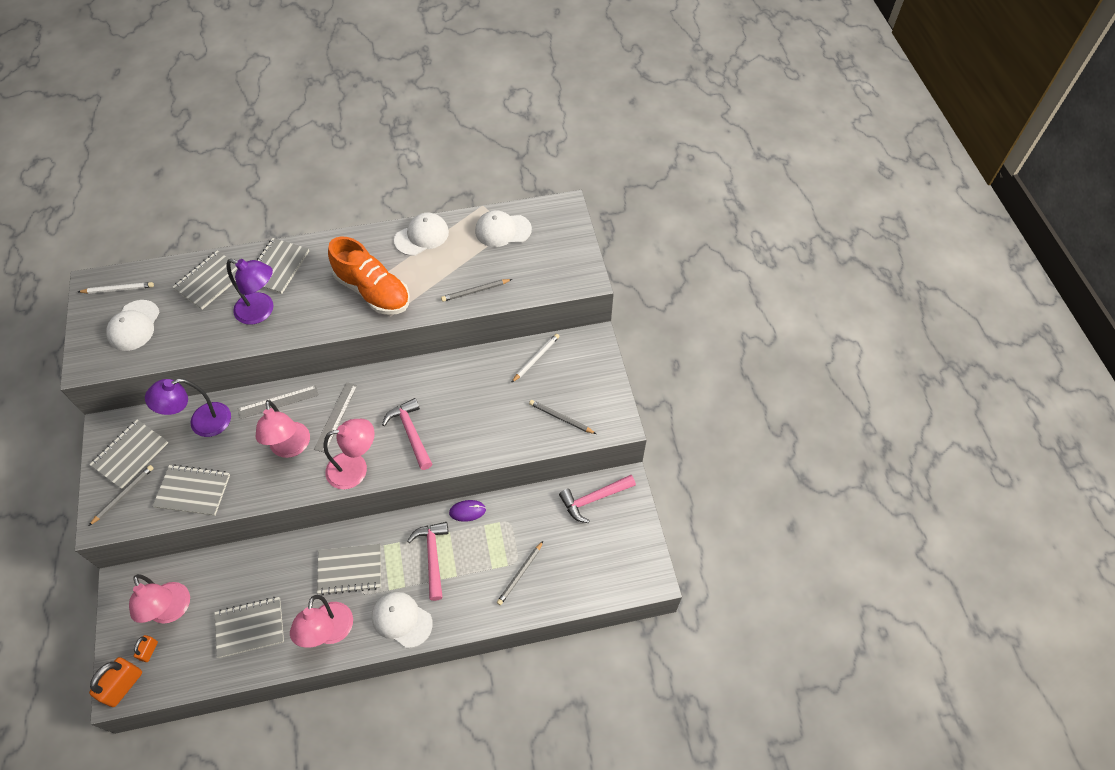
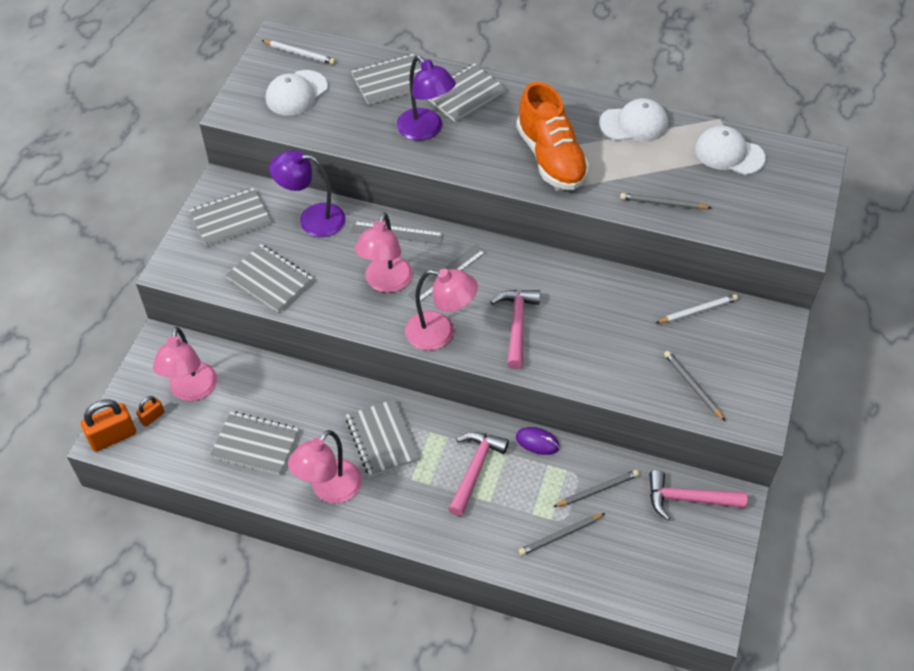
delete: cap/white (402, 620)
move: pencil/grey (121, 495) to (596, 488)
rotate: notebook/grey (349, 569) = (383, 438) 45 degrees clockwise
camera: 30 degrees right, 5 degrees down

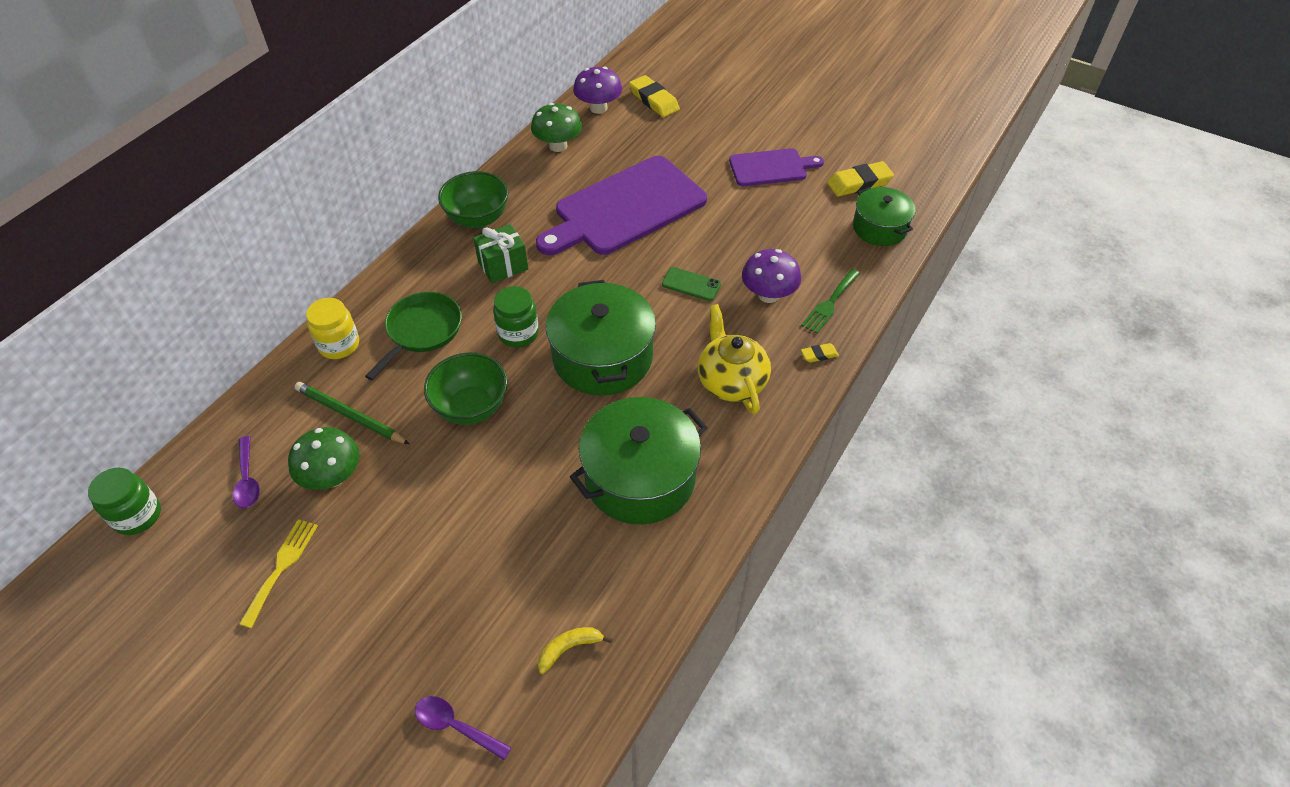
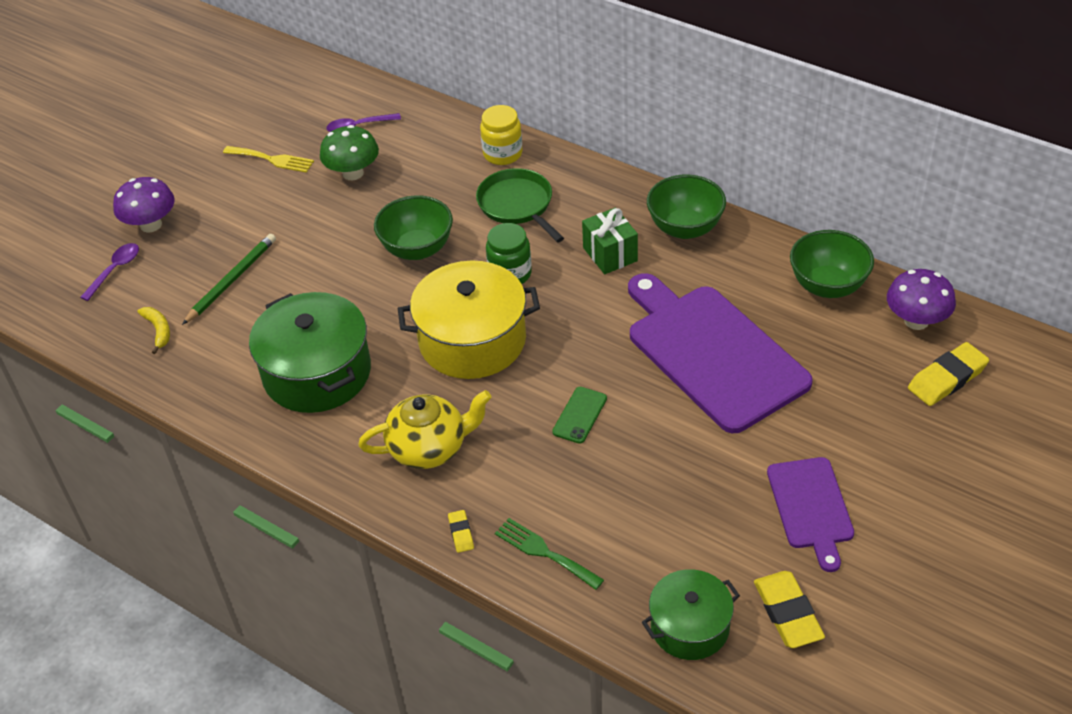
delete: jar/green (124, 501)
move: pencil/green (352, 413) to (229, 279); mushroom/purple (771, 276) to (144, 205)
replace: mushroom/green (556, 127) to bowl/green (832, 264)
recolor: pot/green (601, 338) to pot/yellow (469, 319)
rotate: pan/green (413, 336) = (520, 205) 150 degrees counterclockwise
camera: 95 degrees right, 5 degrees down

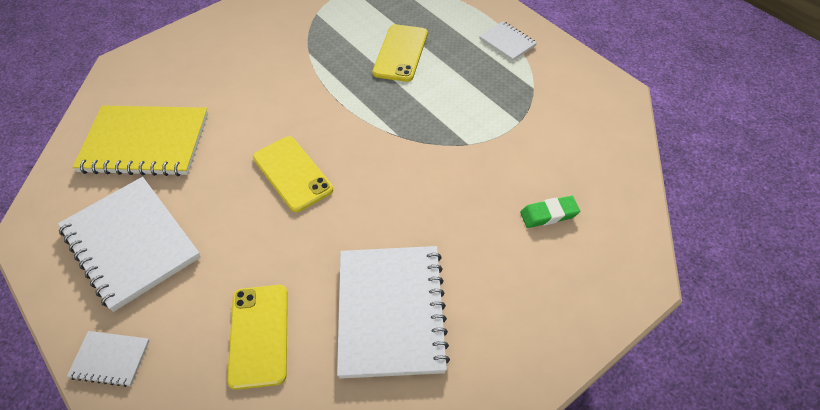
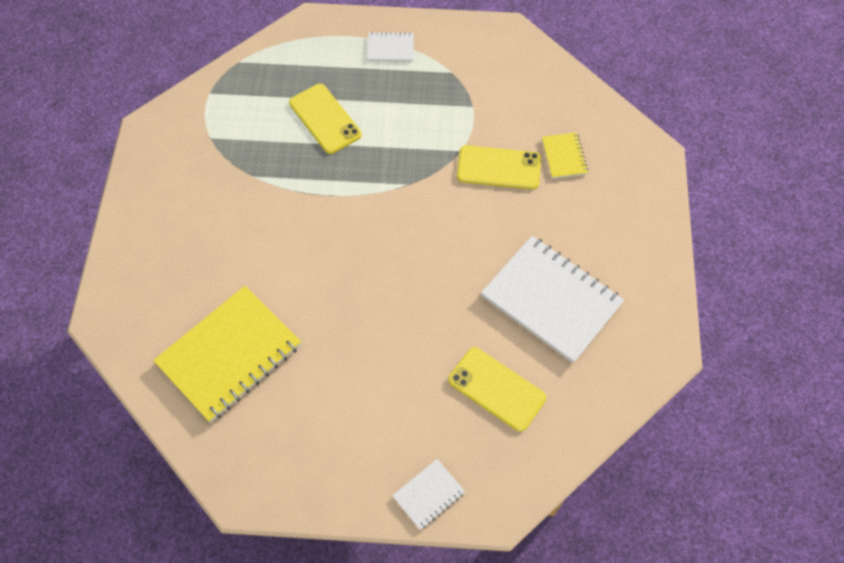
delete: notebook/white (129, 244)
move: phone/yellow (293, 174) to (499, 167)
replace: eraser/green (550, 212) to notebook/yellow (565, 155)
camera: 50 degrees left, 10 degrees up

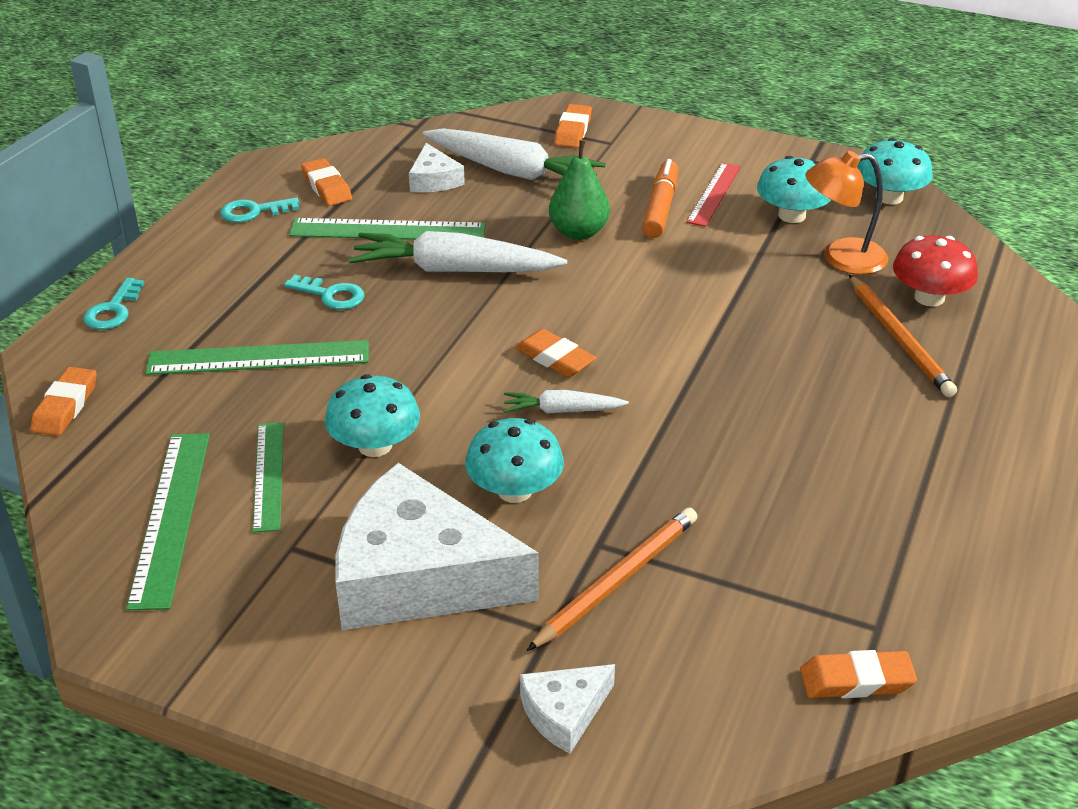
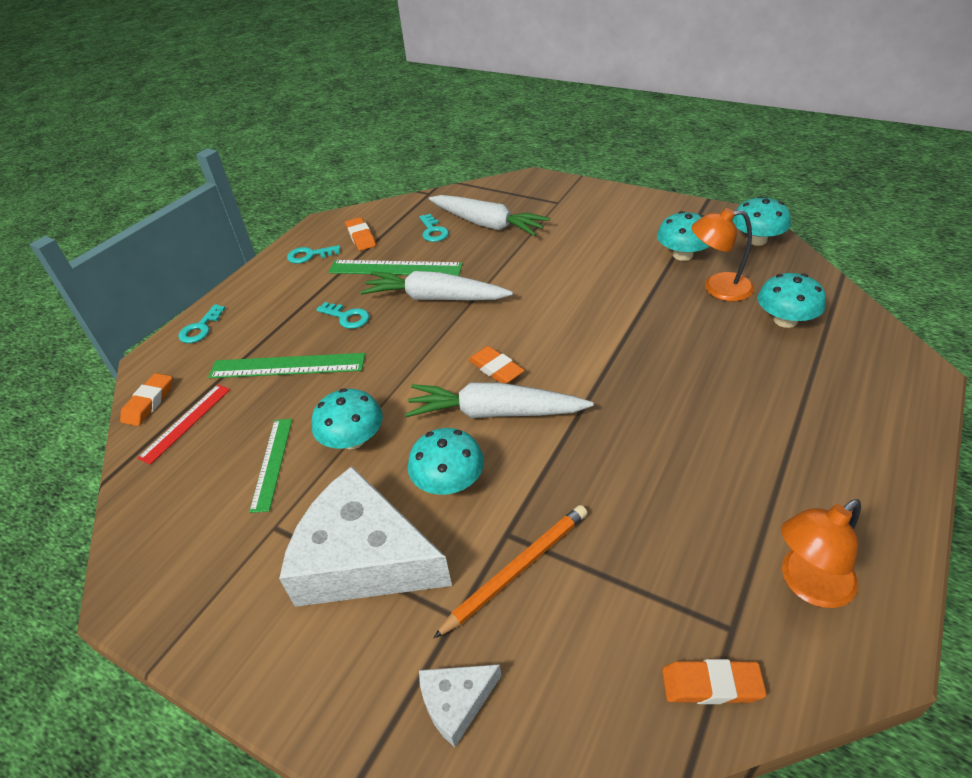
delete: ruler/green (168, 521); pear/green (579, 190); eraser/orange (573, 126); marker/orange (660, 198); pencil/orange (903, 336)
insert: lamp/orange (821, 553)
move: ruler/red (713, 194) to (184, 425)
replace: cheese/white (437, 167) to key/turquoise (434, 228)
recolor: mushroom/red (935, 271) to mushroom/turquoise (792, 300)
resize: carrot/white (566, 402) = (499, 400) x1.96
camera: 10 degrees right, 5 degrees up

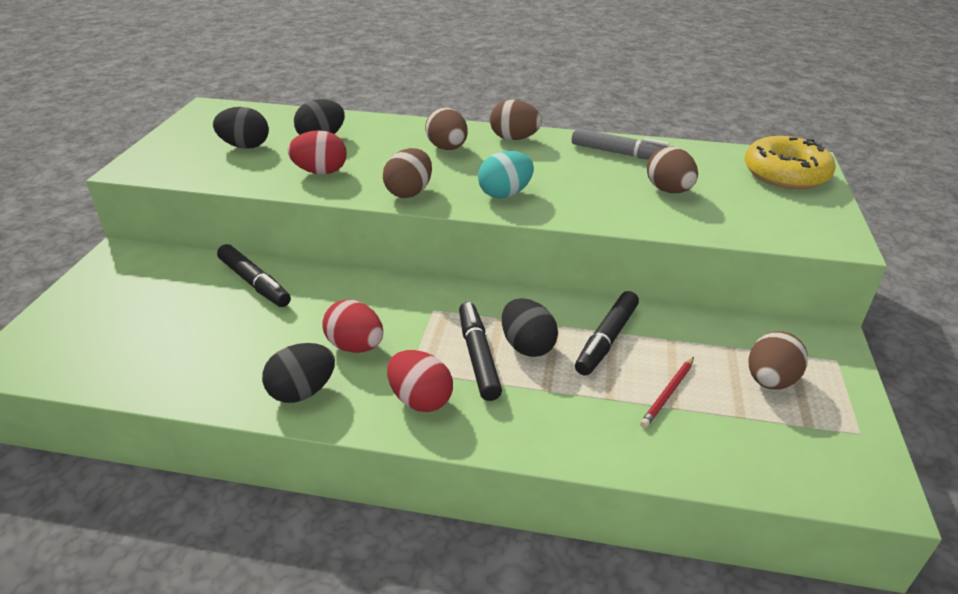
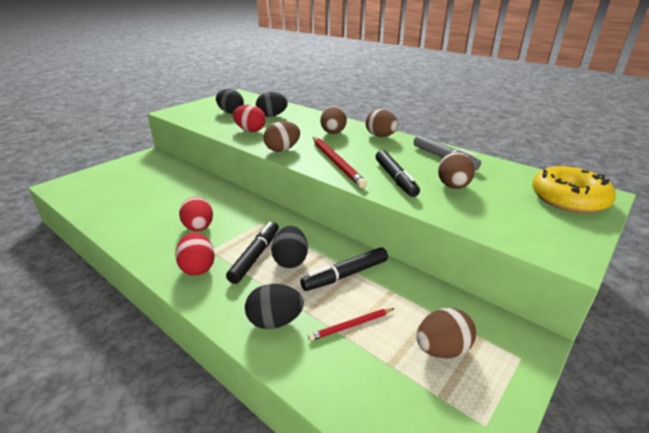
move: marker/black (254, 275) to (398, 173); egg/black (298, 373) to (274, 306)
replace: egg/turquoise (506, 175) to pencil/red (340, 162)
camera: 30 degrees right, 5 degrees down

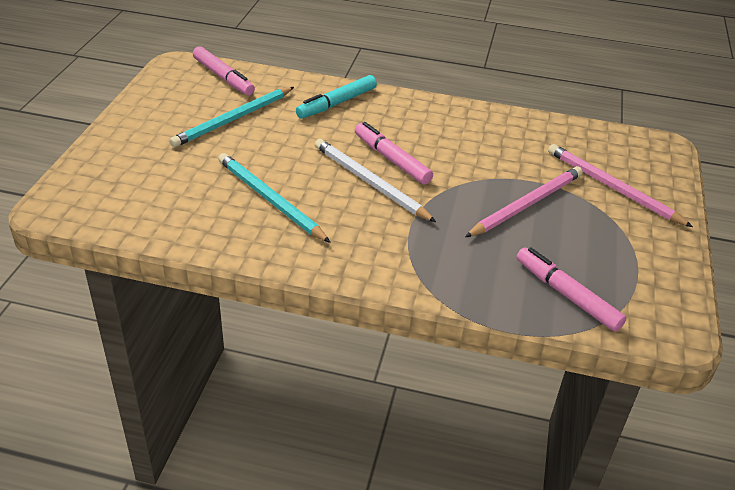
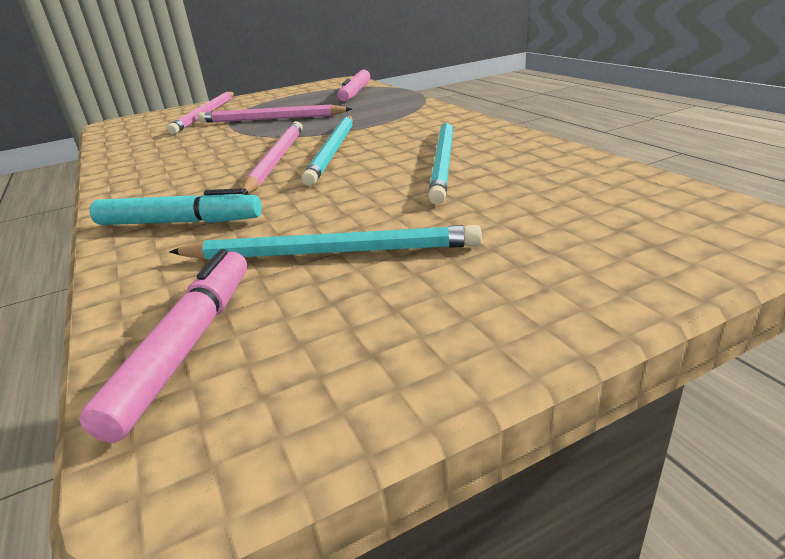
replace: marker/pink (394, 153) to pencil/pink (272, 158)
recolor: pencil/white (375, 180) to pencil/turquoise (327, 151)
camera: 125 degrees left, 10 degrees down

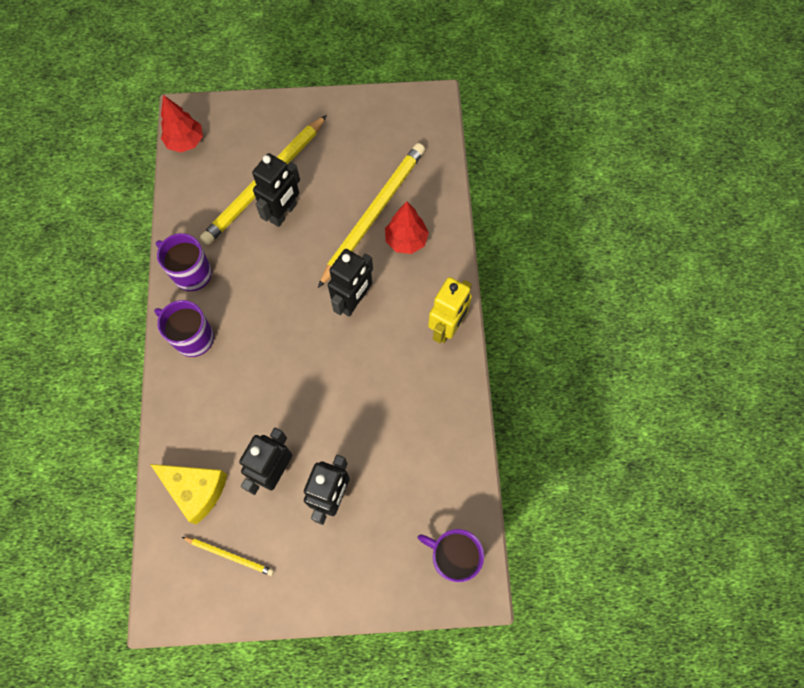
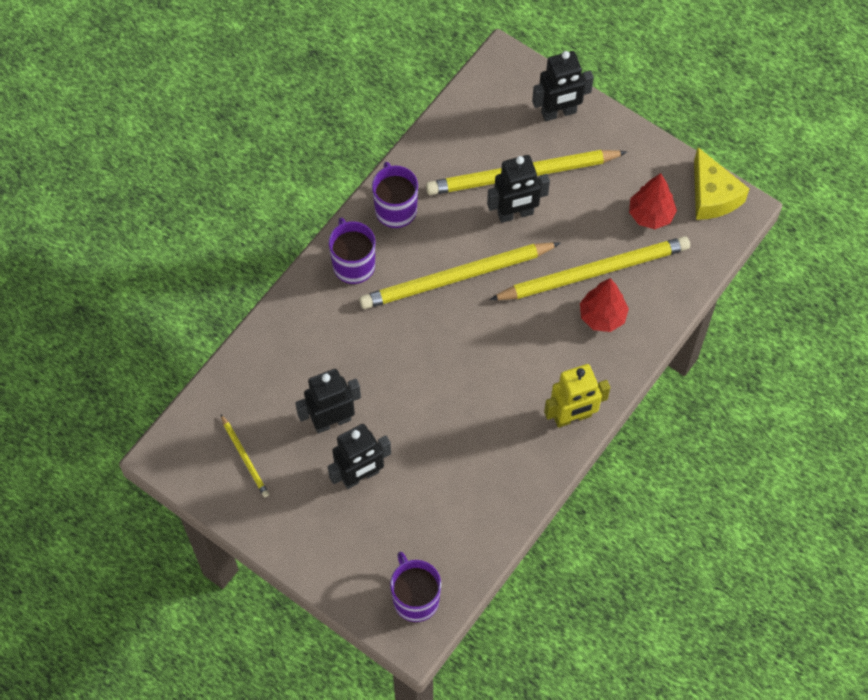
insert: pencil/yellow (459, 275)
move: cheese/yellow (188, 494) to (721, 183); tree/red (182, 124) to (653, 201); robot/black (350, 283) to (563, 86)
camera: 40 degrees right, 5 degrees down

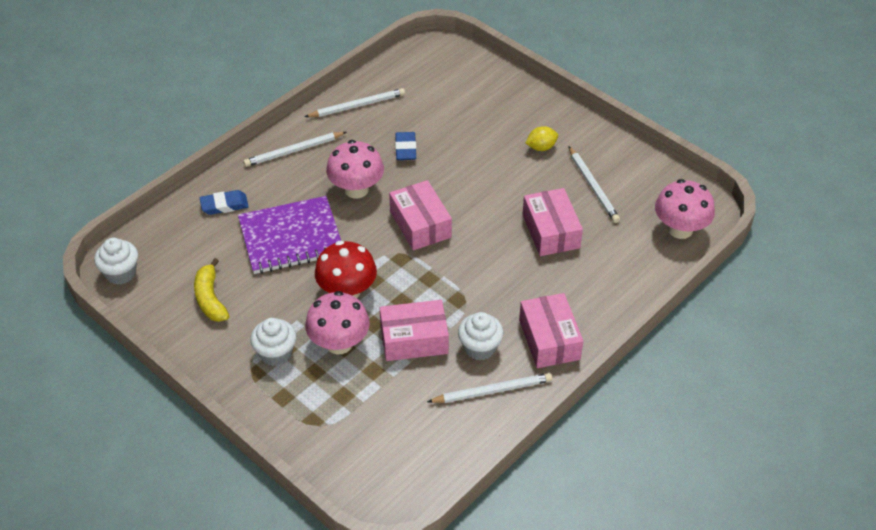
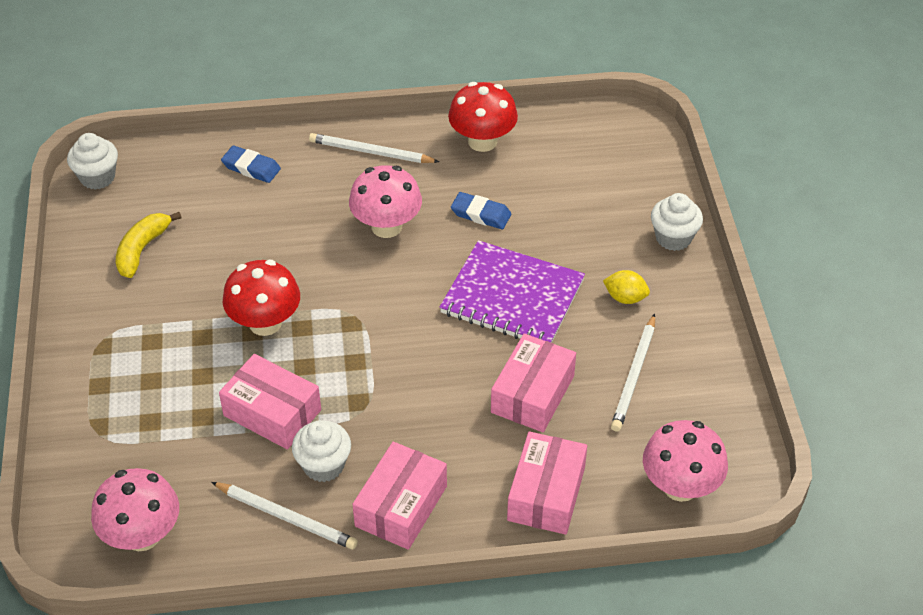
move: notebook/purple (289, 235) to (512, 291); cupcake/white (273, 342) to (677, 222); mushroom/pink (337, 322) to (135, 509); box/pink (420, 215) to (547, 483)
replace: pencil/white (355, 102) to mushroom/red (483, 117)
rotate: eraser/blue (405, 146) = (481, 210) 75 degrees clockwise
camera: 40 degrees right, 0 degrees up

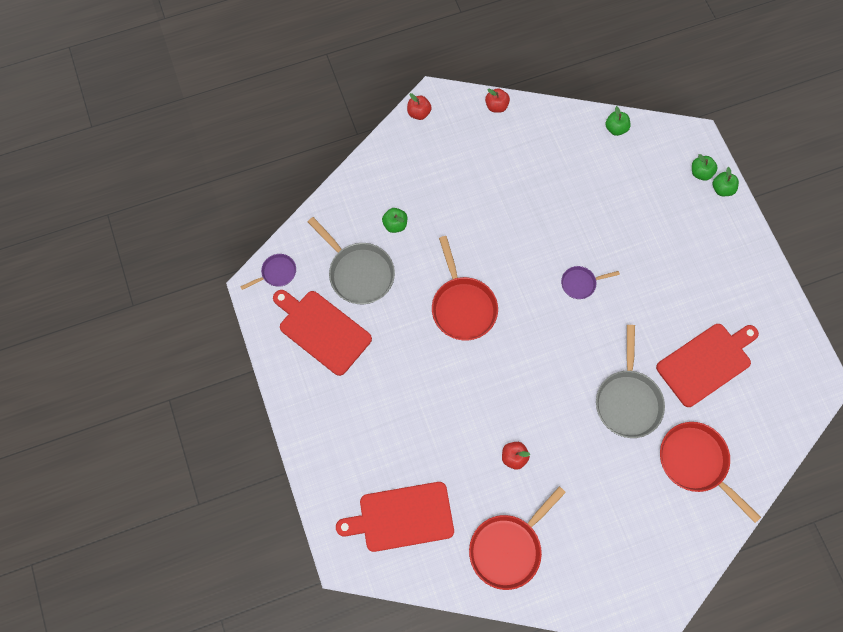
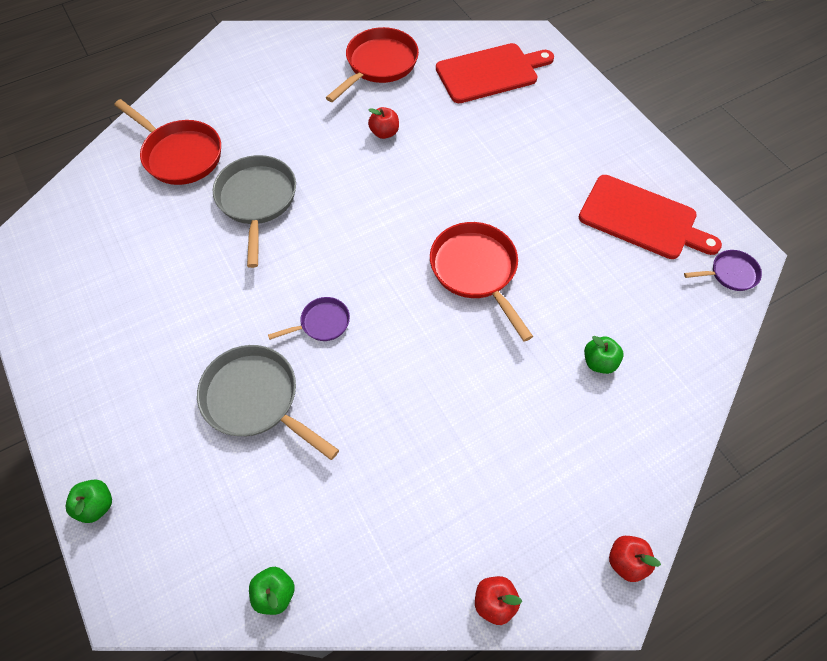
delete: cutting board/red (707, 365); apple/green (705, 167)
move: pan/grey (351, 260) to (268, 402)
rotate: pan/purple (268, 272) = (723, 270) 150 degrees counterclockwise
camera: 170 degrees right, 10 degrees down

